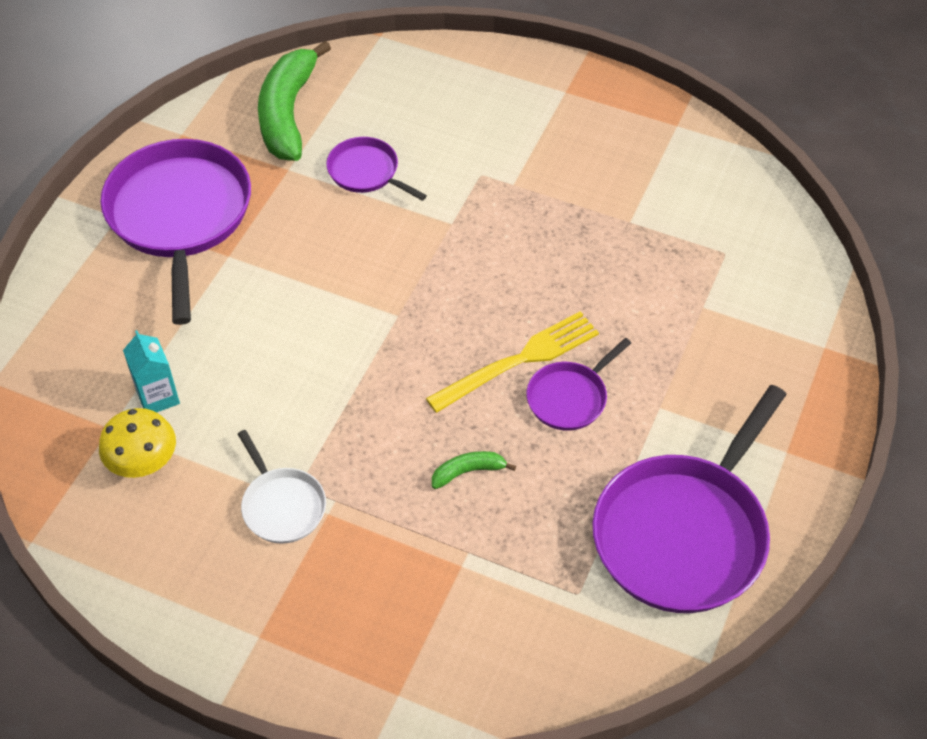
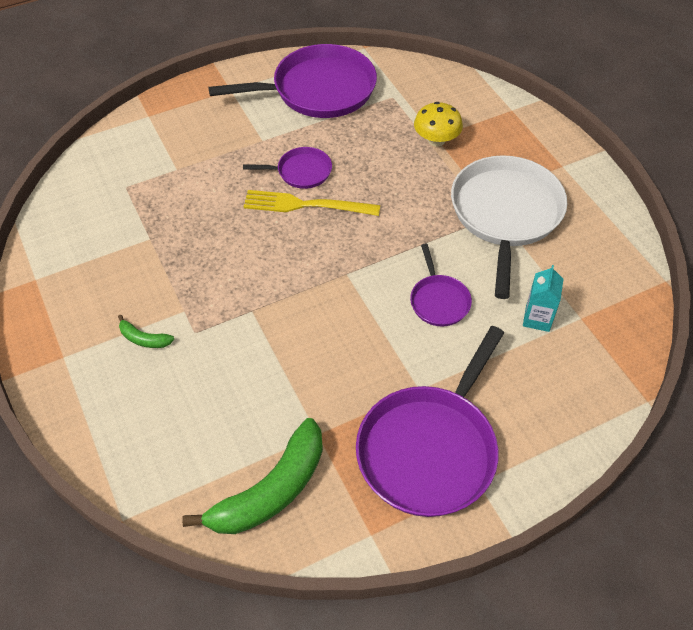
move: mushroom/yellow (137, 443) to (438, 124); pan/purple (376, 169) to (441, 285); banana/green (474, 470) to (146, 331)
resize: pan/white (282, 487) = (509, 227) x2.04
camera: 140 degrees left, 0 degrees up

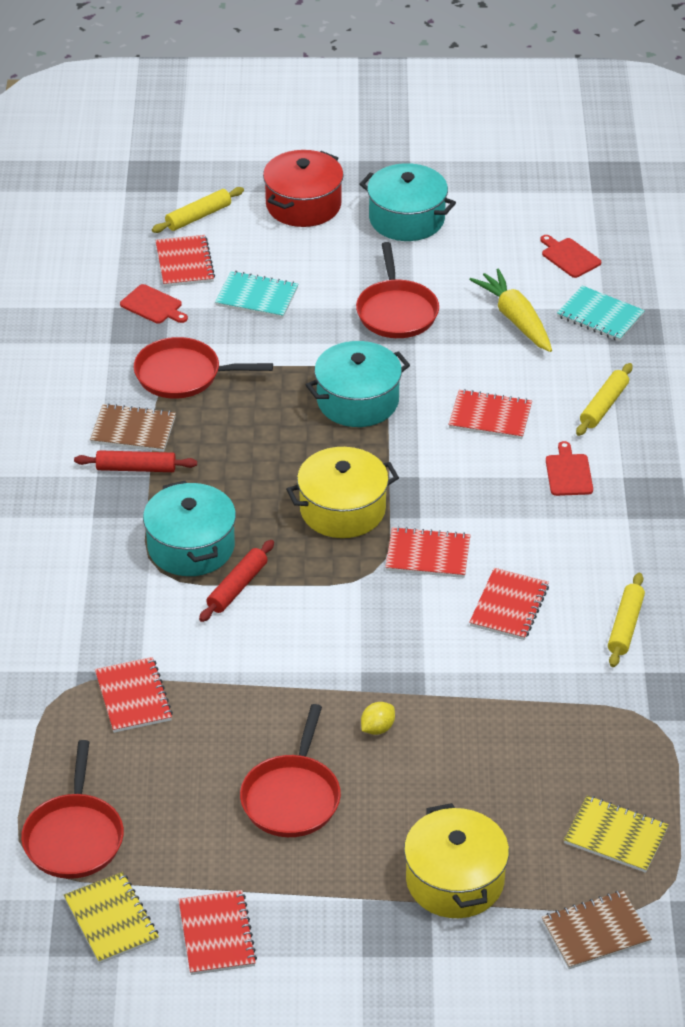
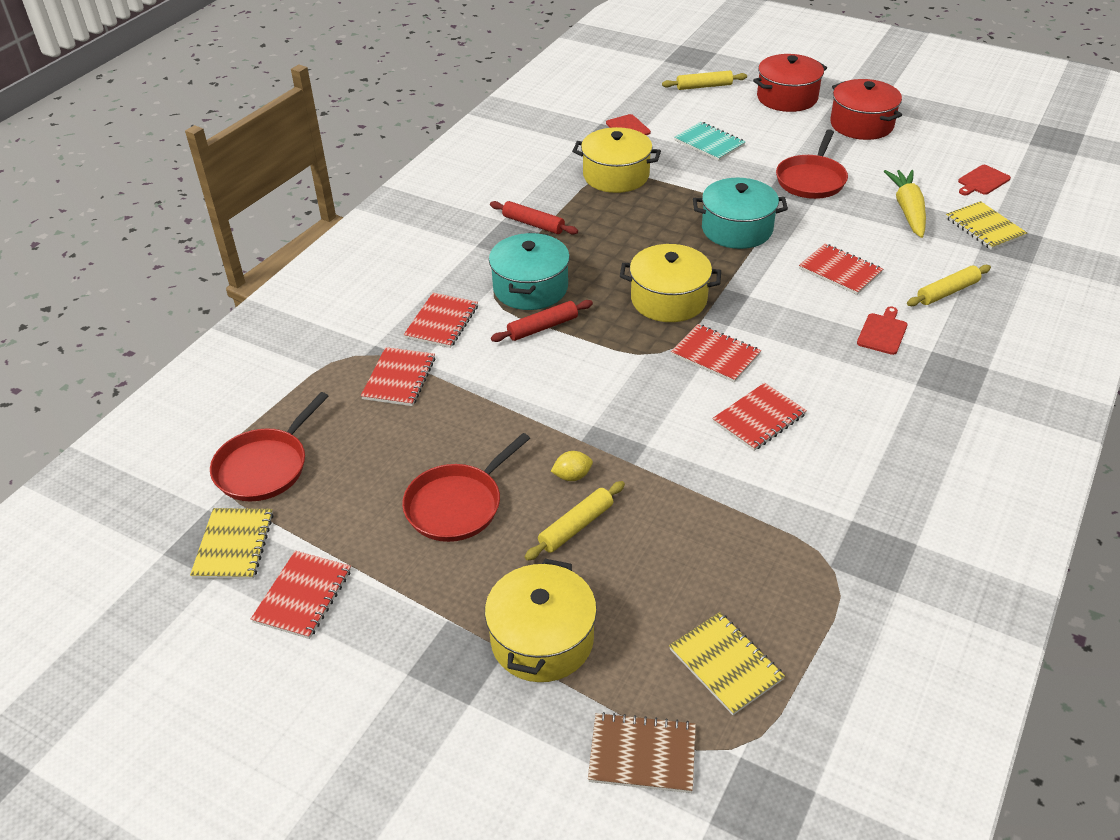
delete: notebook/brown (133, 427)
move: notebook/red (185, 261) to (441, 320); rolling pin/yellow (626, 620) to (575, 521)
replace: pan/red (203, 368) to pot/yellow (616, 160)
recolor: pot/turquoise (407, 202) to pot/red (866, 109); notebook/turquoise (601, 314) to notebook/yellow (986, 225)
rotate: cutting board/red (570, 256) = (984, 180) 120 degrees counterclockwise
camera: 30 degrees right, 0 degrees up

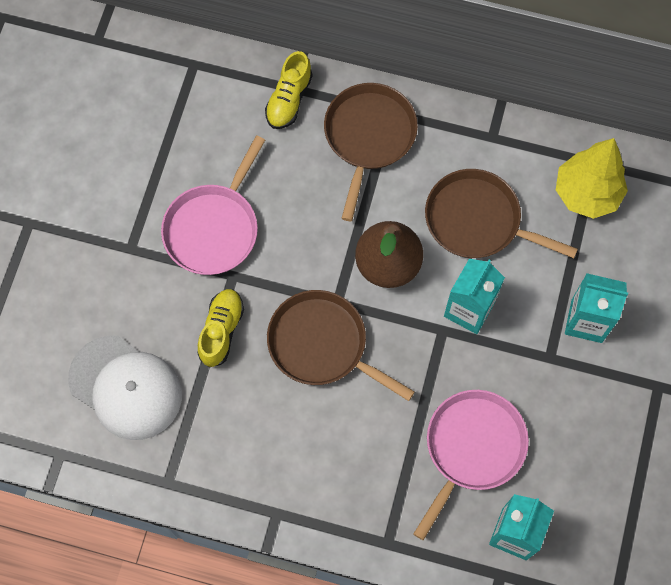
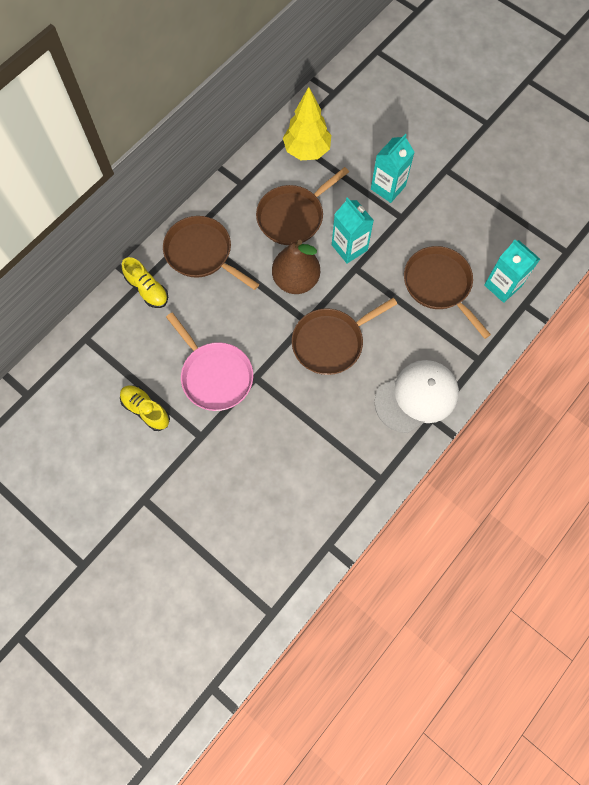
move: cap/white (125, 388) to (416, 396); shoe/yellow (220, 328) to (145, 408)
recolor: pan/pink (471, 465) to pan/brown (447, 292)
camera: 65 degrees left, 0 degrees up

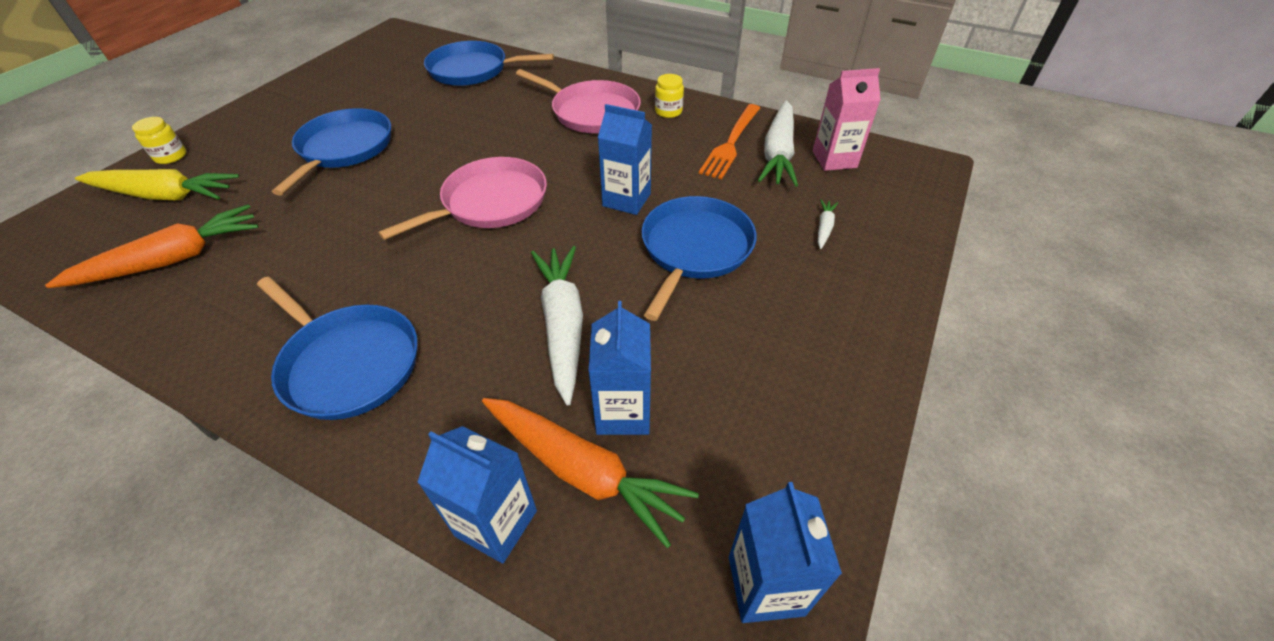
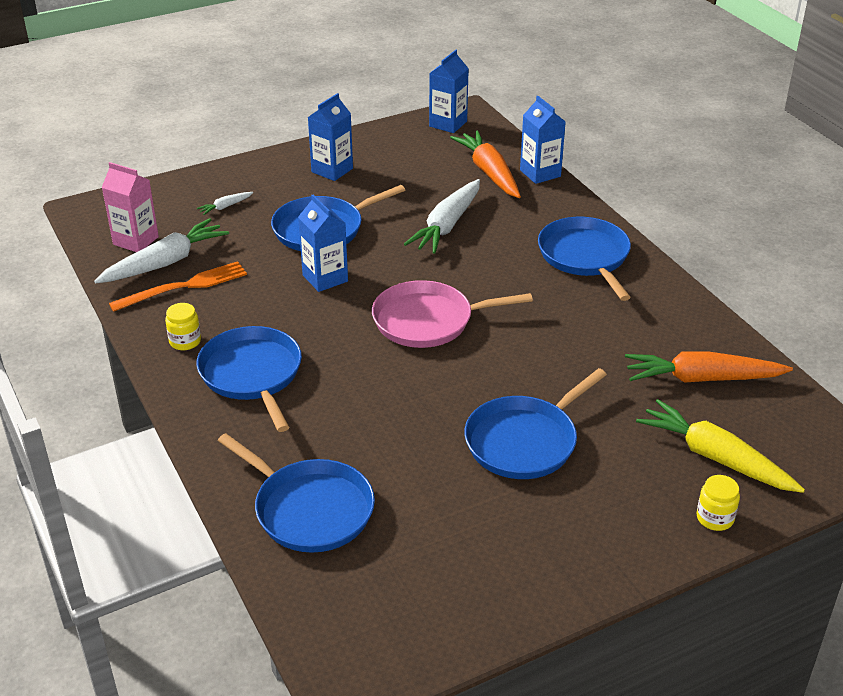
move: carton/blue (620, 368) to (330, 137)
recolor: pan/pink (578, 101) to pan/blue (249, 379)
camera: 145 degrees left, 10 degrees down

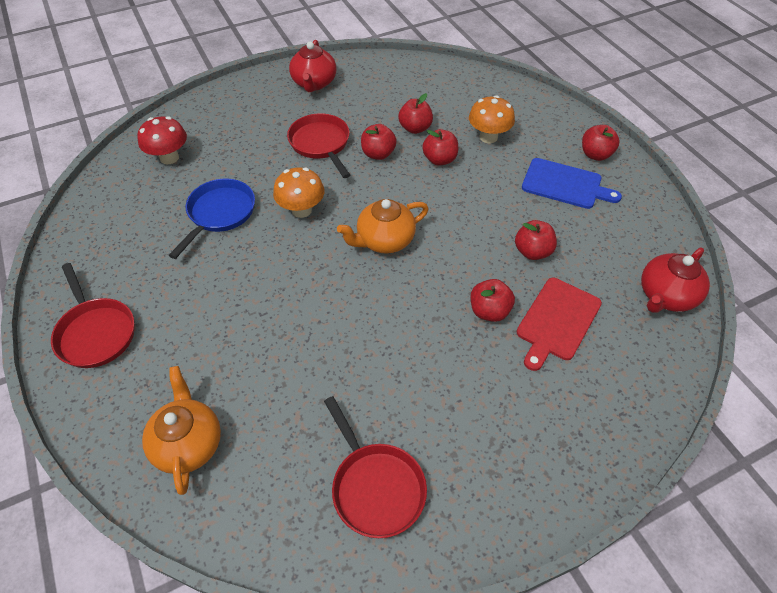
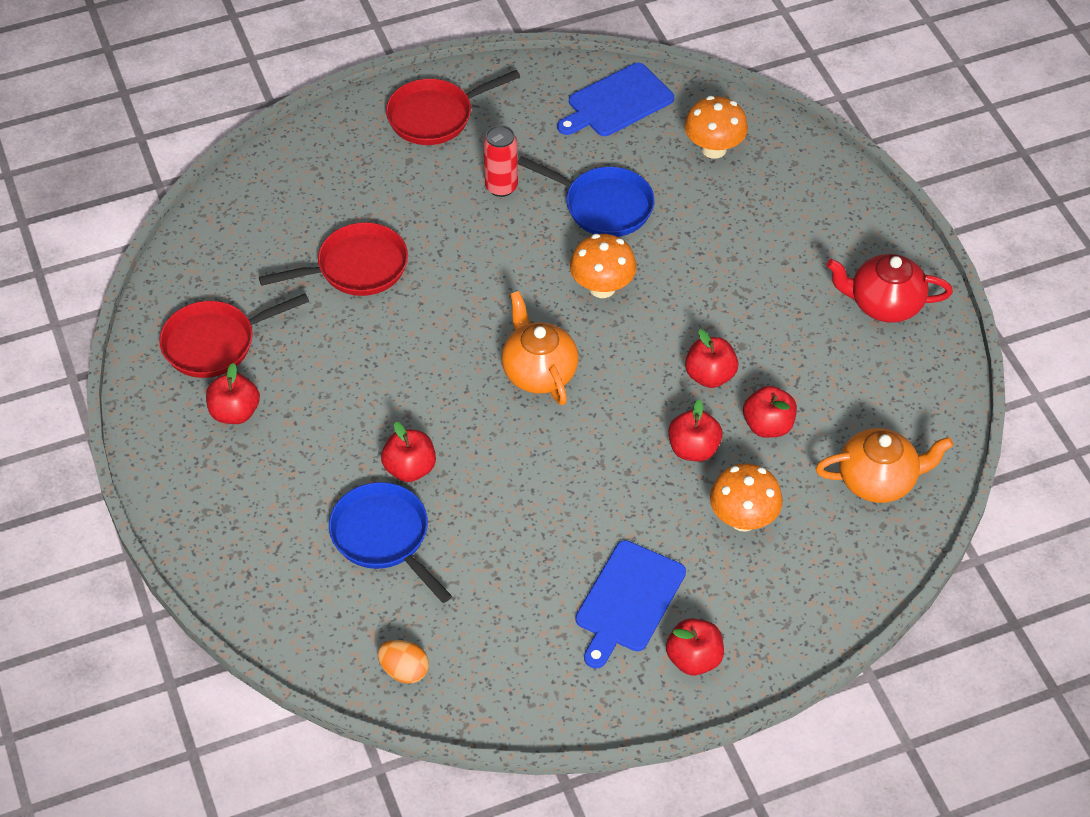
insert: can/red (500, 161); cutting board/blue (615, 99)
move: teapot/orange (181, 430) to (885, 465); pan/red (318, 145) to (333, 259); apple/red (536, 240) to (233, 393)
replace: cutting board/red (559, 324) to pan/blue (390, 542); teapot/red (675, 280) to egg/orange (403, 661)
recolor: mushroom/red (162, 140) to mushroom/orange (716, 127)
camera: 95 degrees right, 0 degrees up

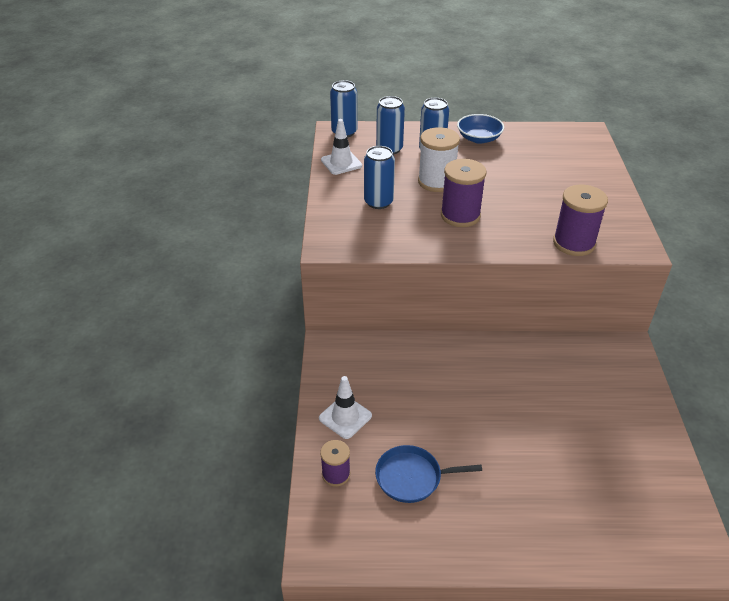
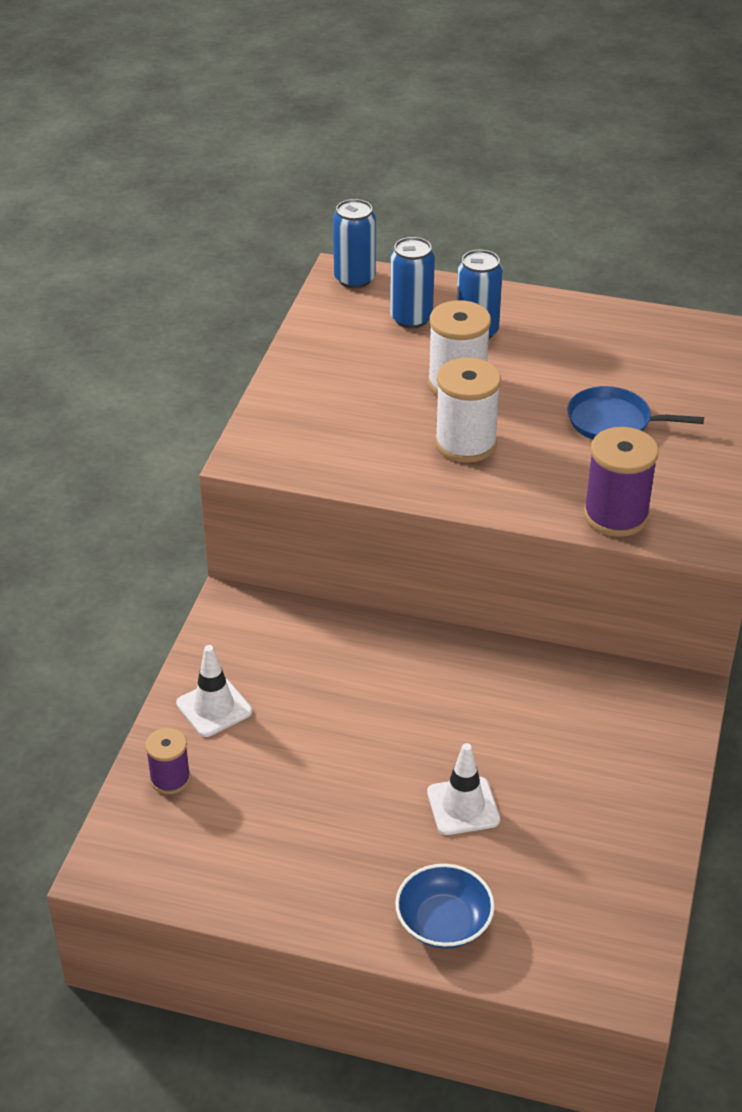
delete: can/blue (379, 177)
move: traffic cone/white (341, 147) to (463, 789); pan/blue (428, 474) to (635, 413); bowl/blue (480, 129) to (445, 906)
recolor: spool/purple (463, 193) to spool/white (468, 410)
camera: 15 degrees right, 0 degrees up

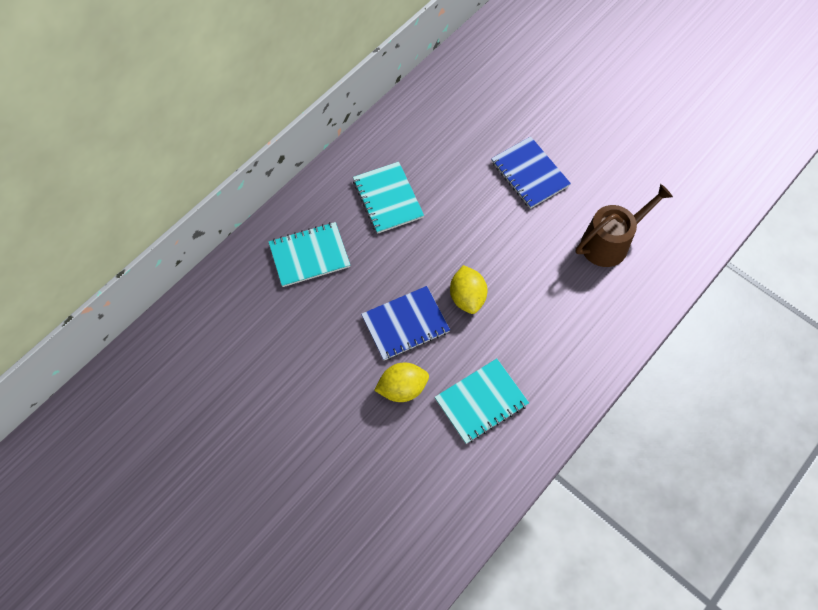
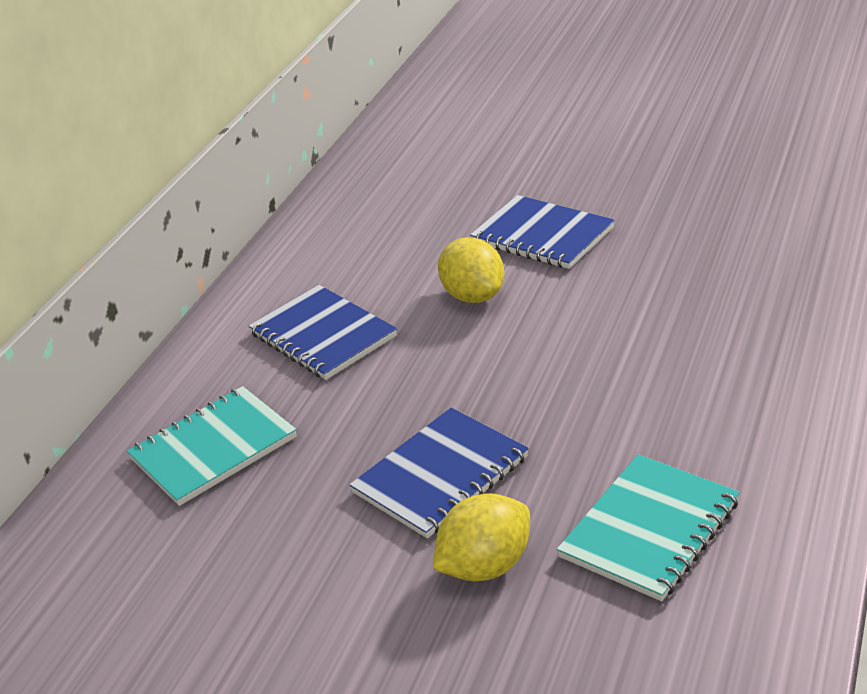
delete: watering can/brown (624, 225)
move: lemon/yellow (469, 289) to (471, 270)
recolor: notebook/turquoise (388, 198) to notebook/blue (323, 332)
camera: 15 degrees left, 30 degrees down

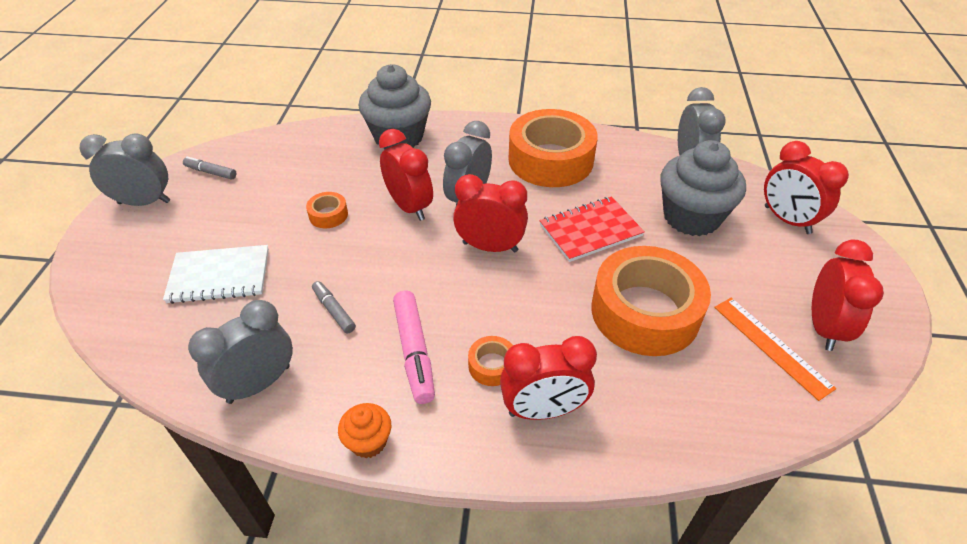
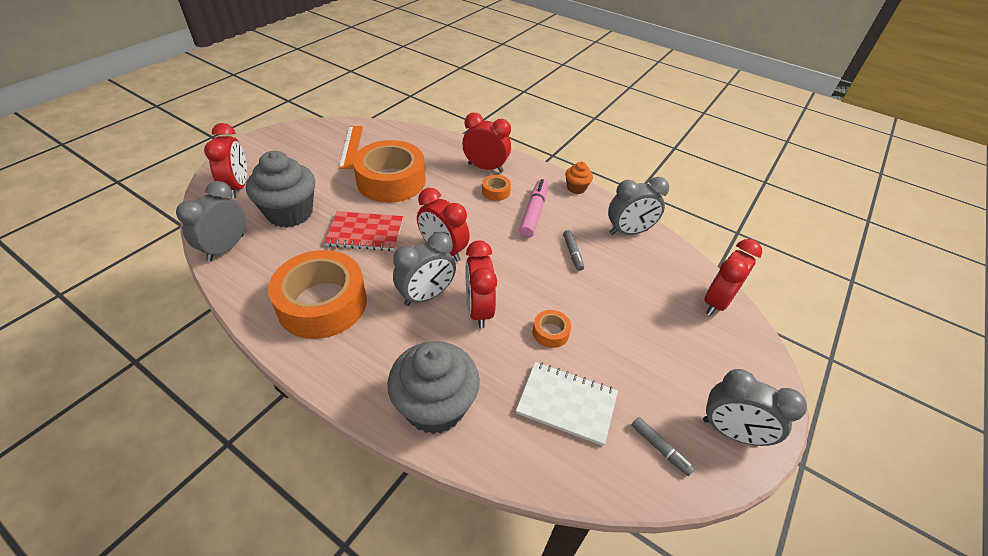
move: notebook/white (216, 274) to (567, 404); clock/red (848, 295) to (733, 277)
camera: 155 degrees left, 0 degrees up

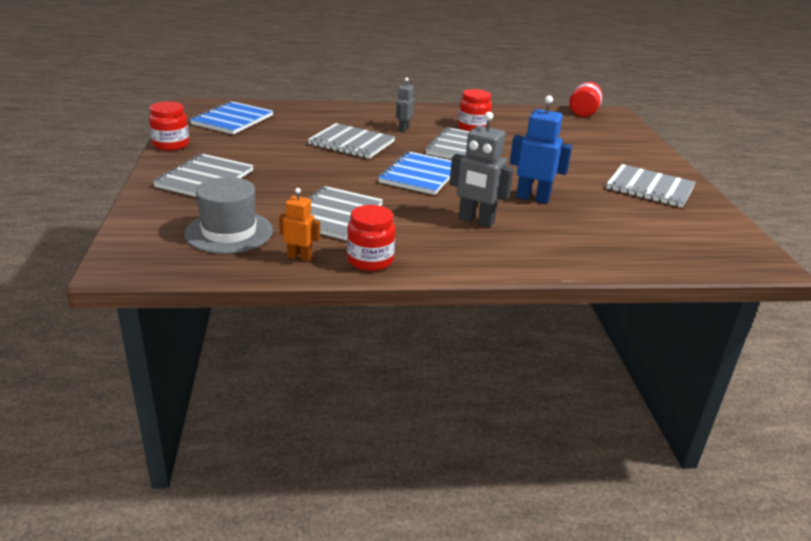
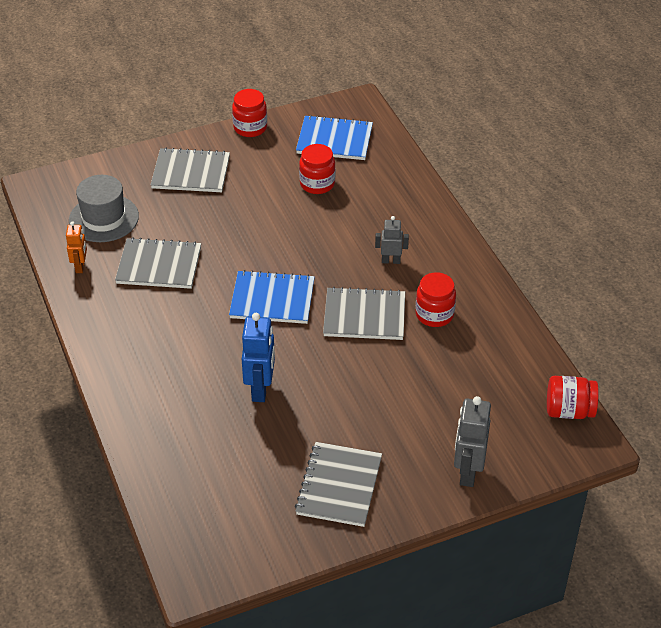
delete: notebook/grey (351, 141)
move: jar/red (371, 238) to (317, 169); robot/grey (481, 169) to (472, 441)
camera: 75 degrees right, 15 degrees up

